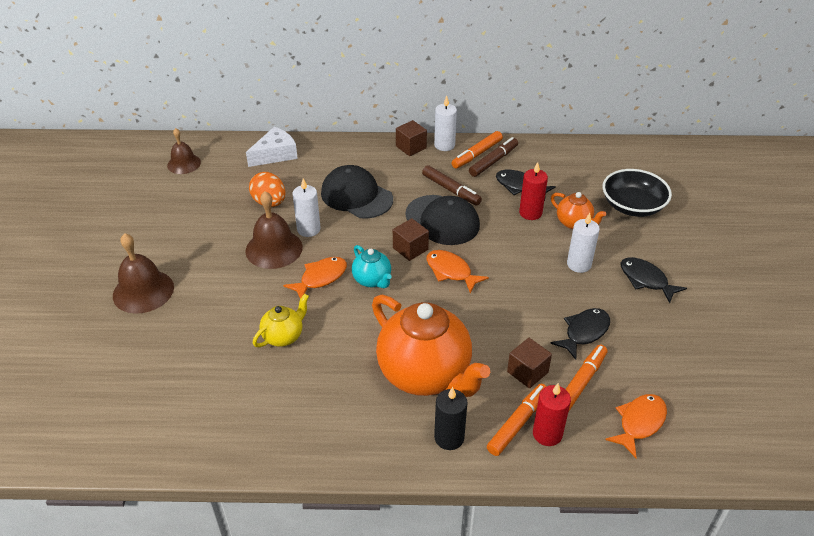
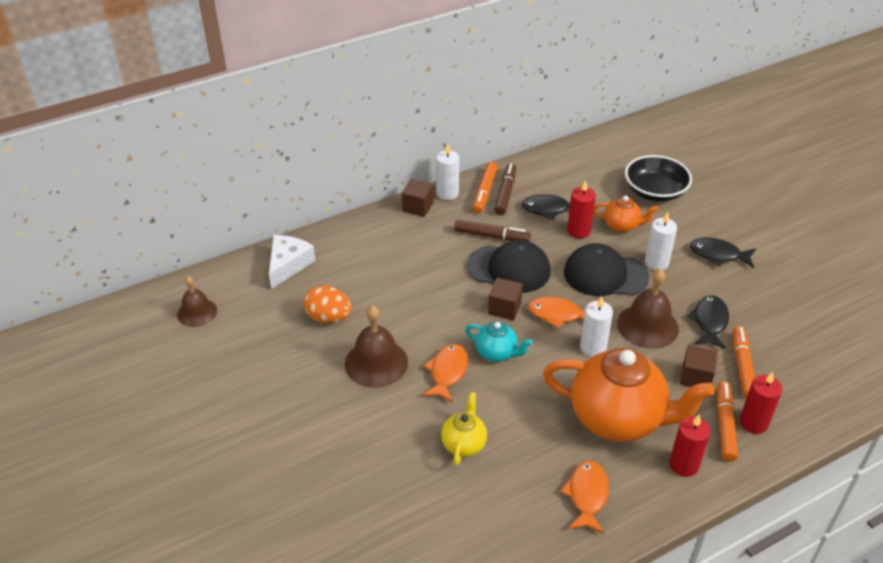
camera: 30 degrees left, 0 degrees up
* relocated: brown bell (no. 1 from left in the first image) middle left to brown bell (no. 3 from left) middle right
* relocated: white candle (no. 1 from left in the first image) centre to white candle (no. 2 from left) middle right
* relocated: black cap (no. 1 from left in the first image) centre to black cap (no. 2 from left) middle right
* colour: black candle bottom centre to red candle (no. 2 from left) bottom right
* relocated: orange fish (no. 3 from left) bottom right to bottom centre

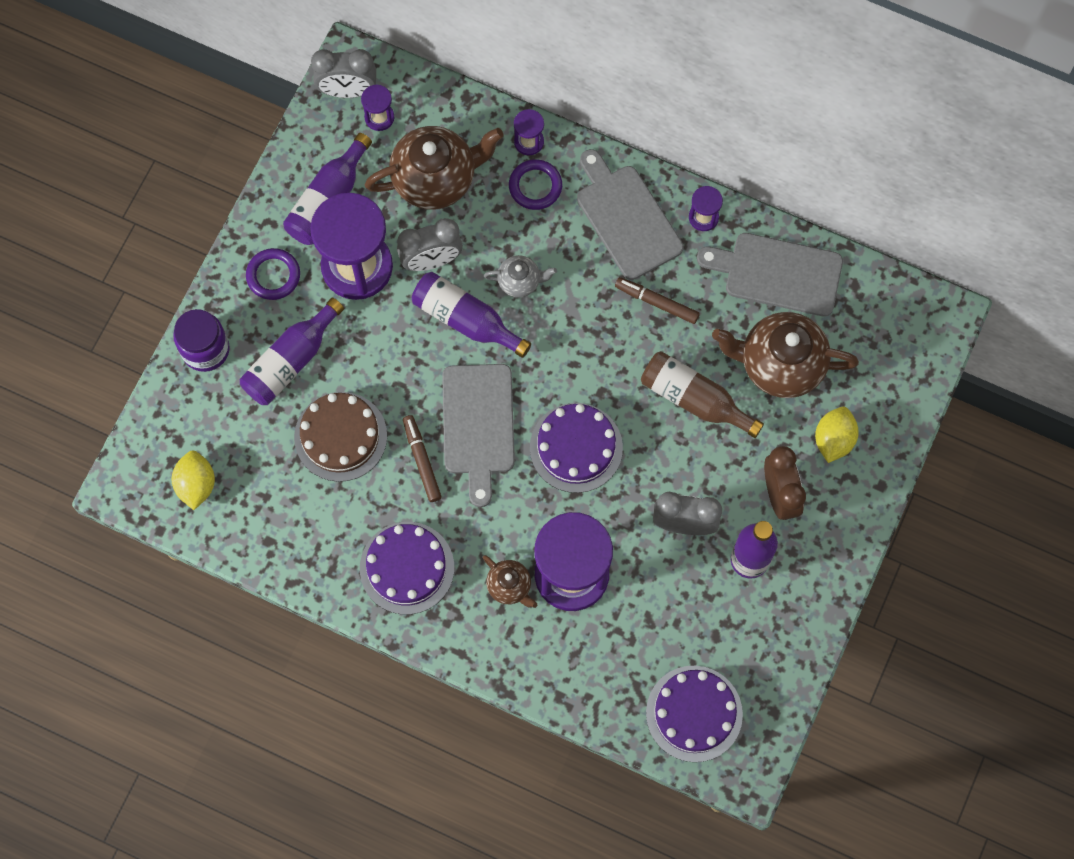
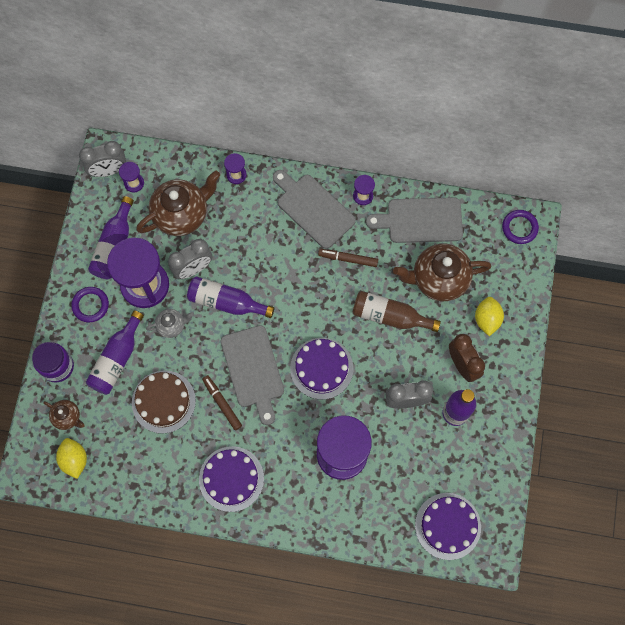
camera: 15 degrees left, 0 degrees up
* relocated: brown teapot (no. 2 from left in the first image) bottom centre to brown teapot (no. 1 from left) middle left
* relocated: grey teapot top centre to middle left
* relocated: purple ring (no. 2 from left) top centre to middle right

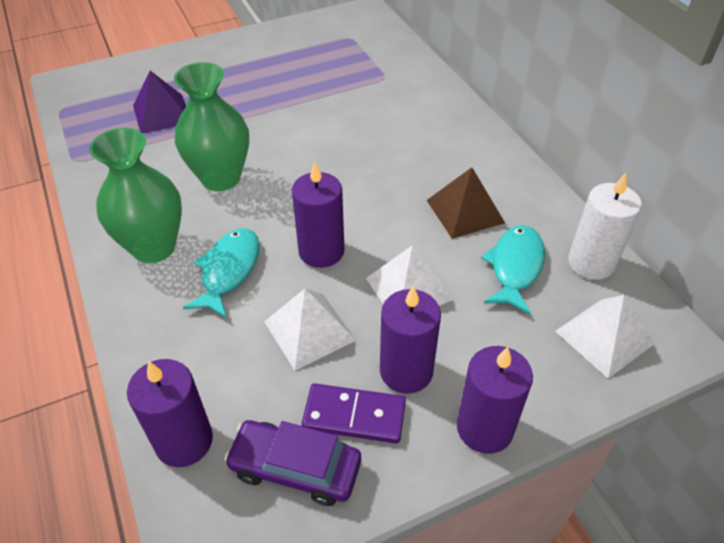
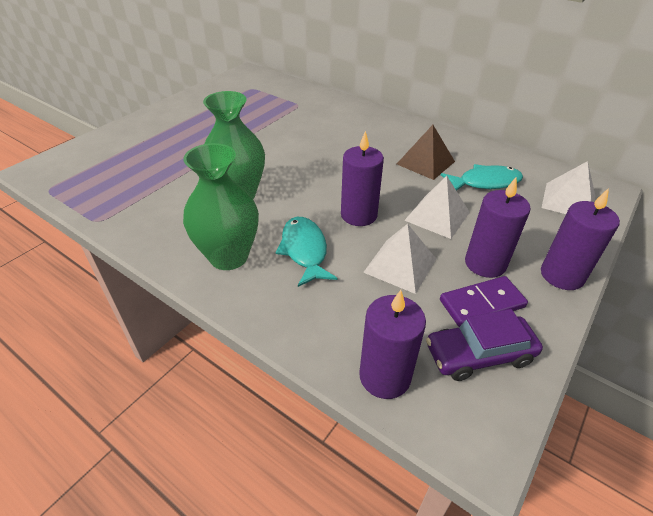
camera: 30 degrees left, 5 degrees down
* missing: purple pyramid top left
* spun: turquoise fish (no. 2 from left) middle right = middle right 90 degrees clockwise
* missing: white candle middle right

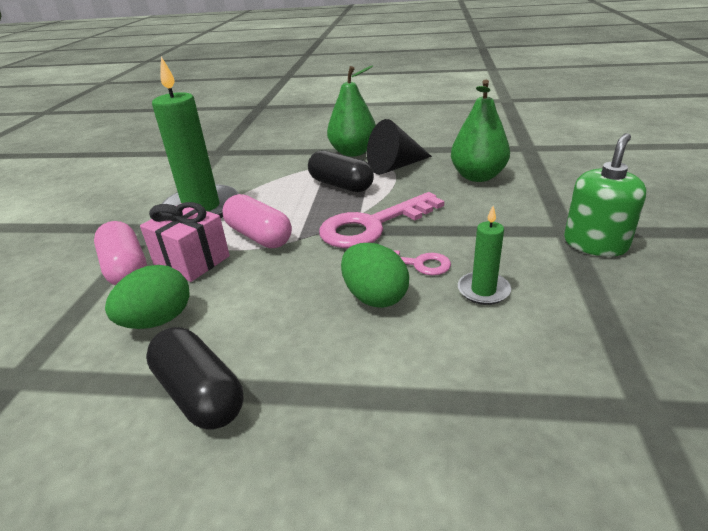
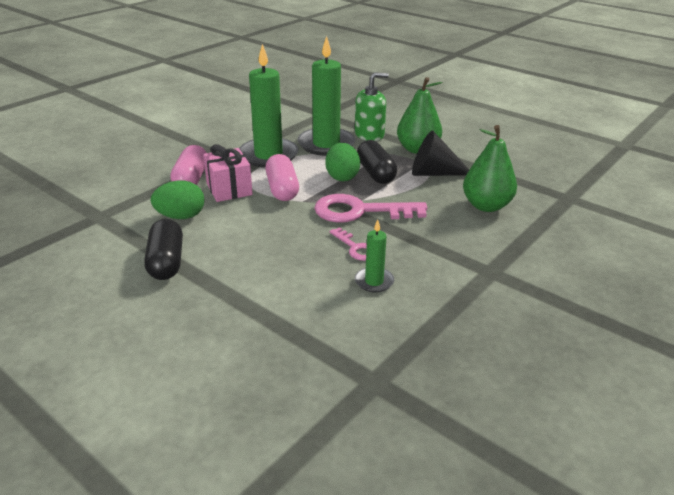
camera: 30 degrees right, 0 degrees up
* relocated: green egg (no. 2 from left) centre to top centre
* relocated: green soap dispenser middle right to top centre
* appeared: green candle (no. 2 from left) top centre

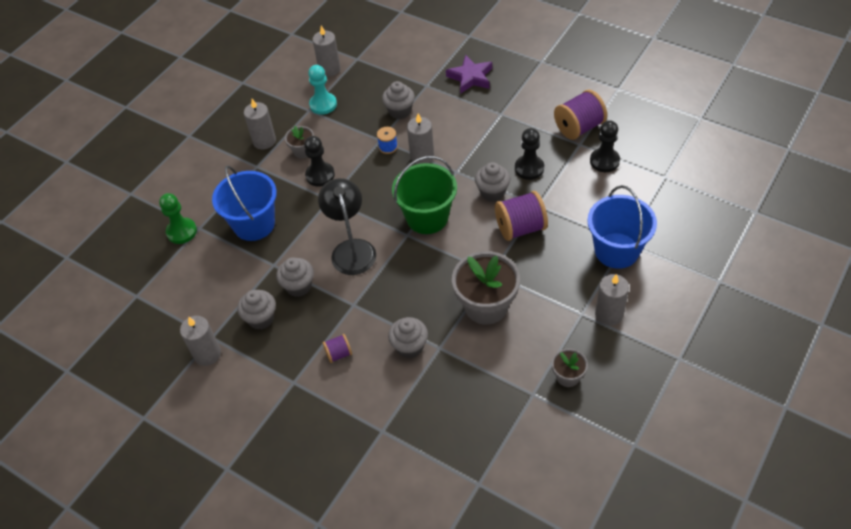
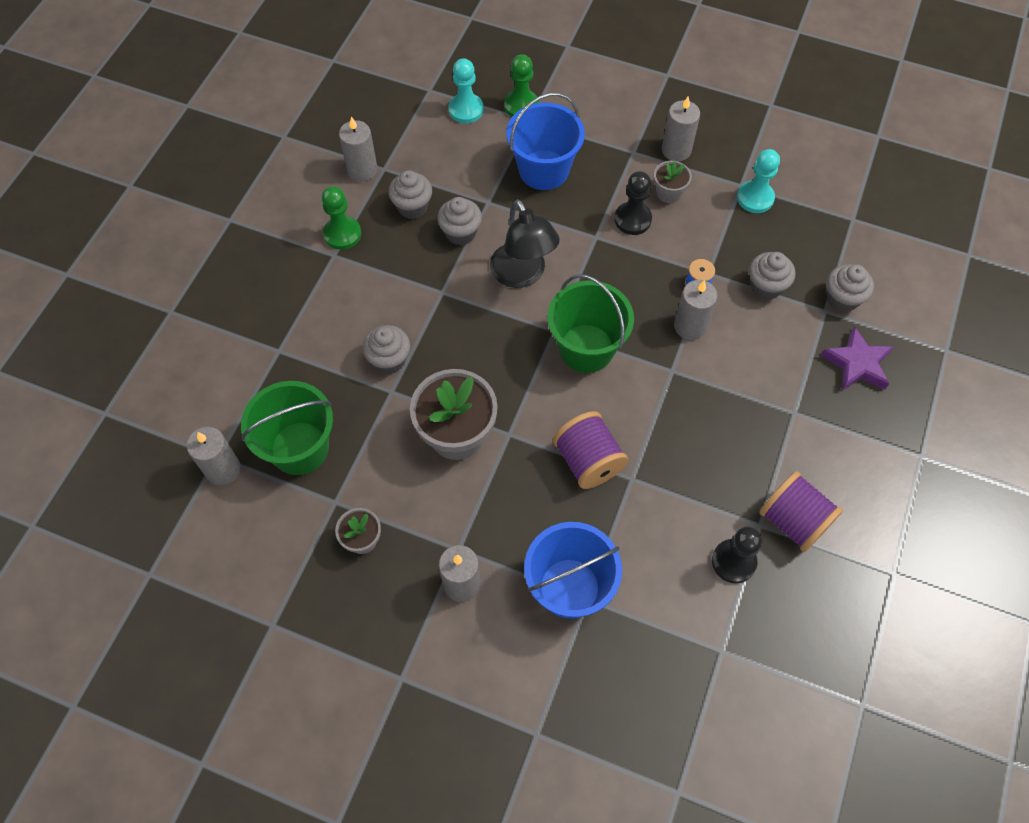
camera: 75 degrees right, 10 degrees up
* relocated: grey candle (no. 3 from left in the first image) top centre to grey candle (no. 1 from left) middle left
* spun: black lamp centre = top centre 90 degrees clockwise
* missing: purple spool (no. 1 from left) centre
* relocated: grey cupcake (no. 5 from left) centre to middle right
* missing: black pawn (no. 2 from left) top centre
* appeared: green bucket (no. 1 from left) middle left
* appeared: green pawn (no. 1 from left) top left
* appeared: turquoise pawn (no. 1 from left) top centre

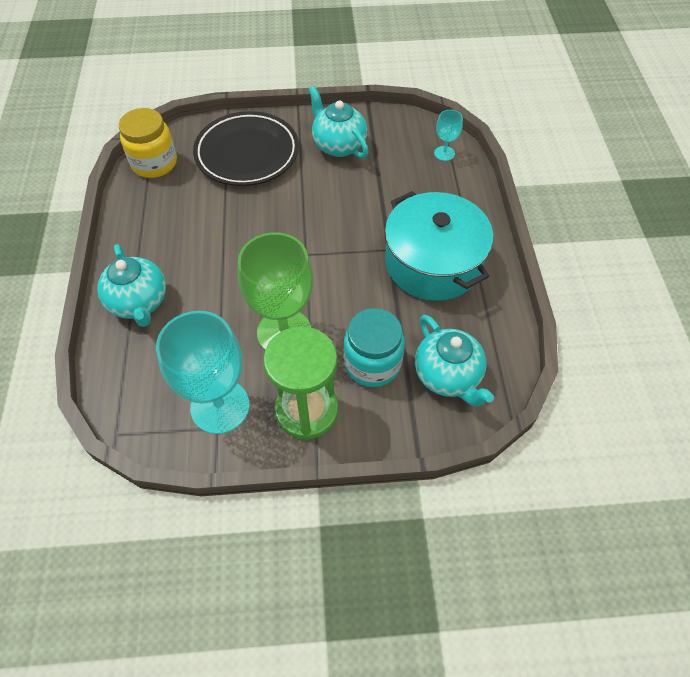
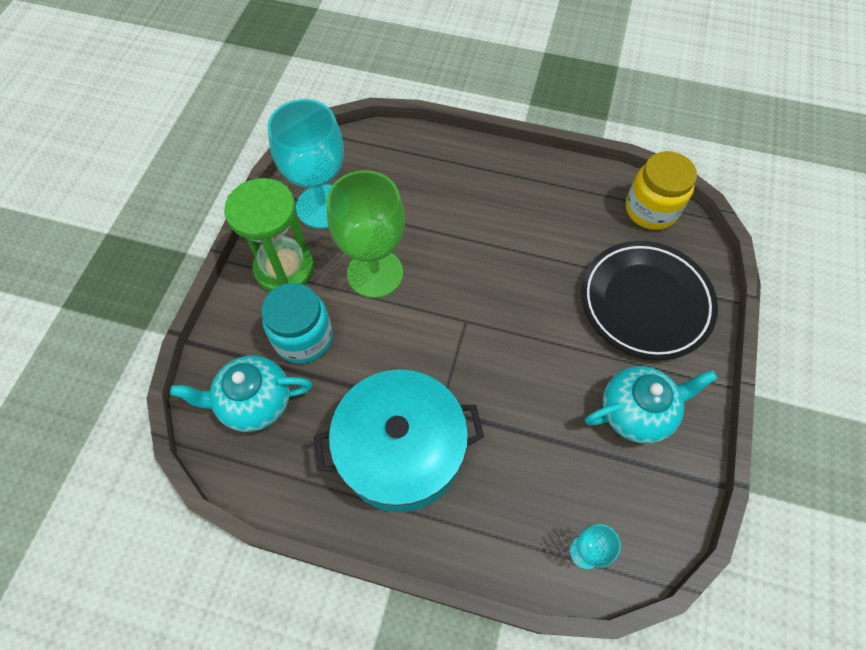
camera: 110 degrees right, 5 degrees up
* missing: turquoise teapot (no. 1 from left) middle left

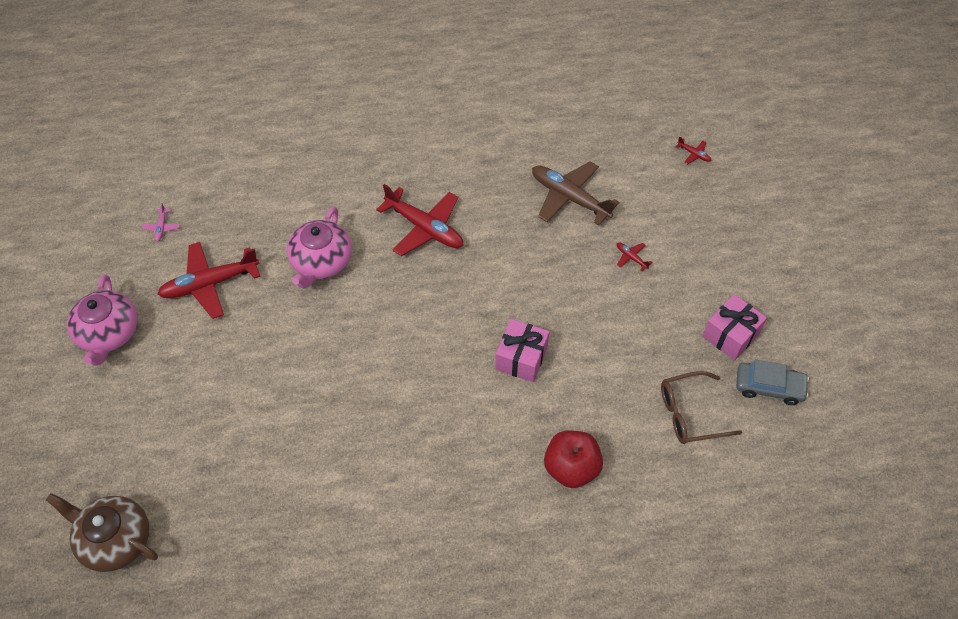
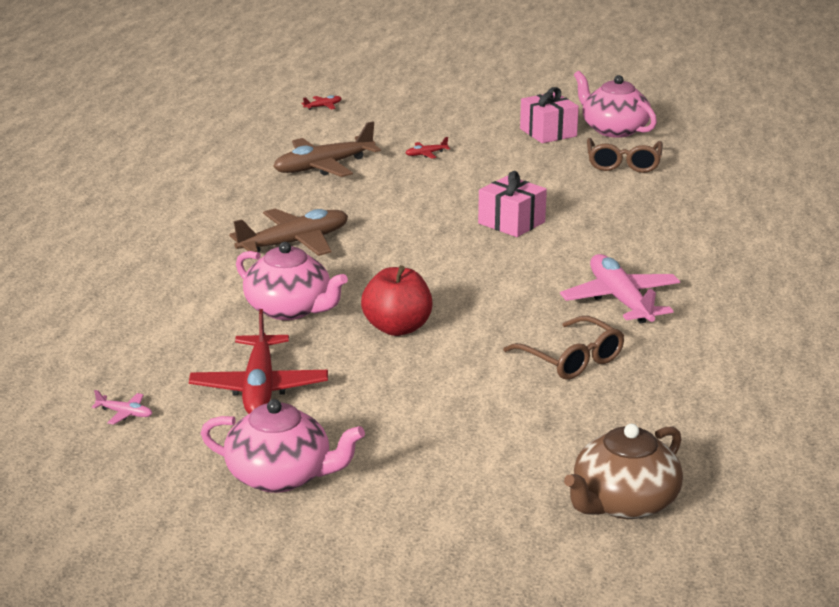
camera: 70 degrees left, 30 degrees down
* colour: red plane (no. 2 from left) centre to brown plane (no. 1 from left) centre
* relocated: red apple bottom centre to centre
* exchanged: grey car middle right to pink teapot (no. 3 from left) top right
* appeared: brown glasses (no. 1 from left) middle right
* appeared: pink plane (no. 2 from left) middle right

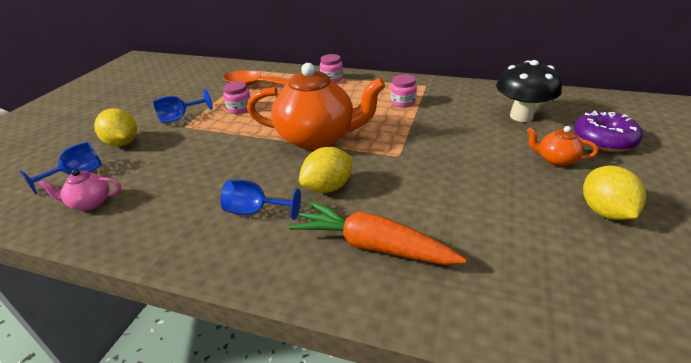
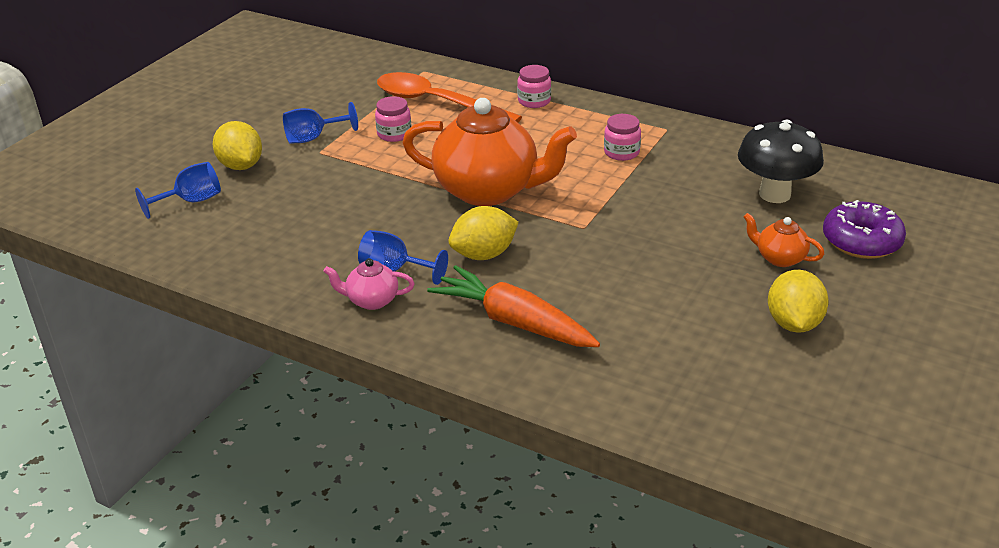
camera: 10 degrees right, 0 degrees up
* relocated: pink teapot middle left to centre

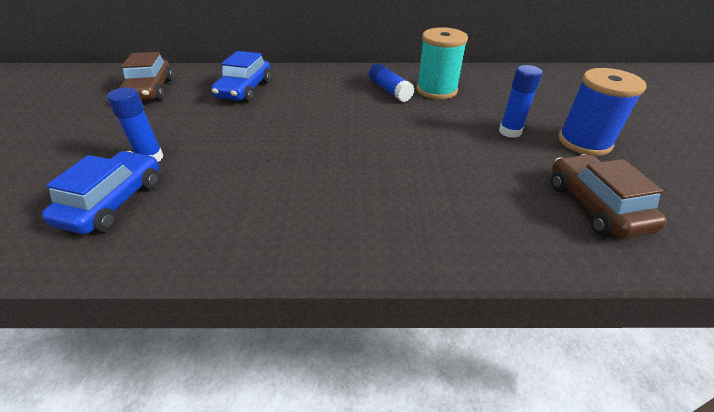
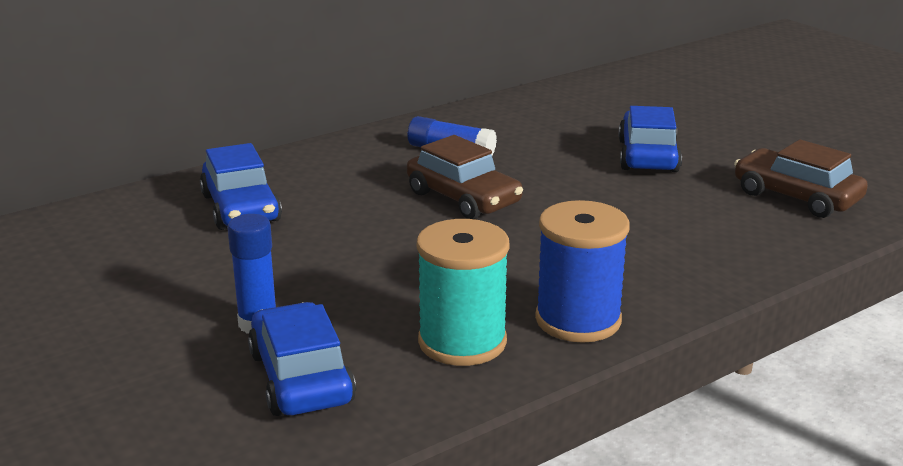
camera: 35 degrees left, 15 degrees down
* relocated: brown car (no. 1 from left) top left to centre
* relocated: turquoise spool top centre to centre
* exchanged: blue glue stick (no. 3 from left) top right to blue car (no. 3 from left) top right
* relocated: blue spool top right to centre

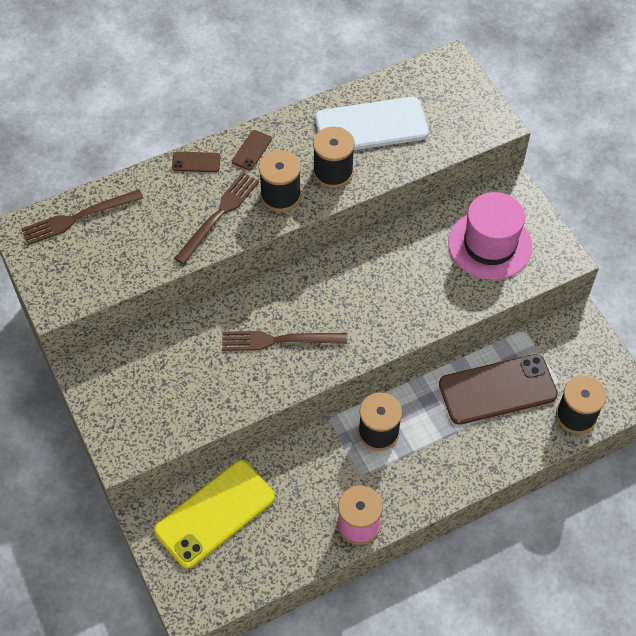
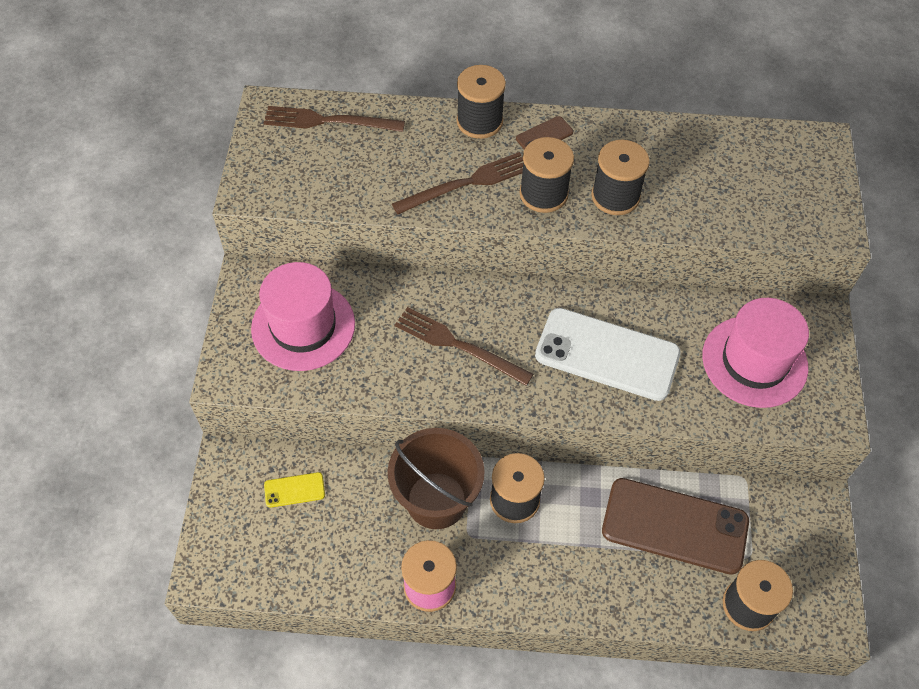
camera: 30 degrees right, 0 degrees up
* size: yellow phone bottom centre = bottom left x0.43
* exchanged: brown phone (no. 1 from left) top left to black spool (no. 1 from left) top centre
* relocated: white phone top centre to centre
* appeared: pink hat (no. 1 from left) middle left
* appeared: brown bucket bottom centre

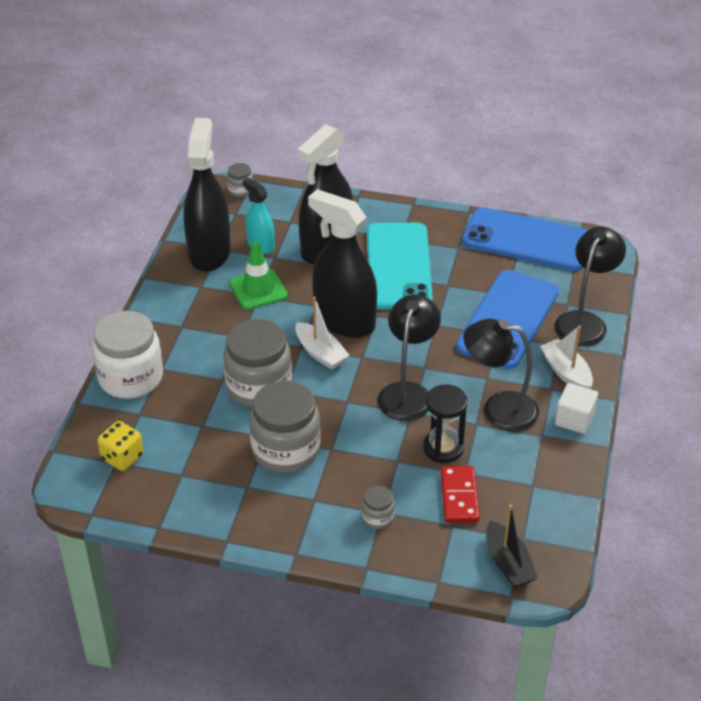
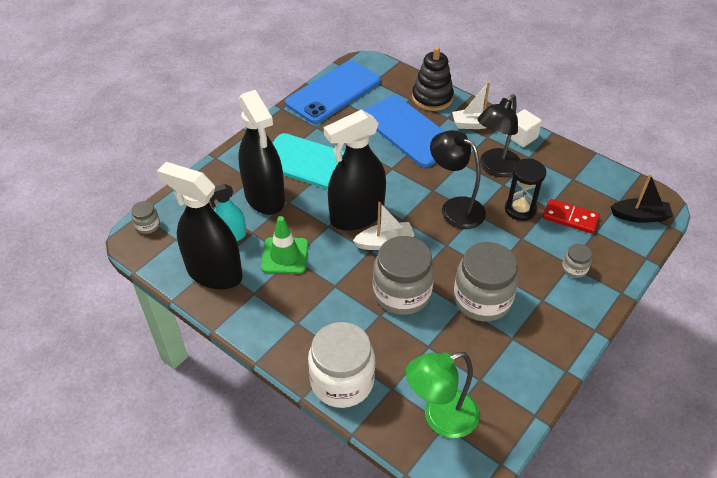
camera: 65 degrees left, 5 degrees up
* exchanged: yellow dice middle left to green lamp bottom centre
* exchanged: black lamp (no. 3 from left) middle right to black stacking toy top centre

